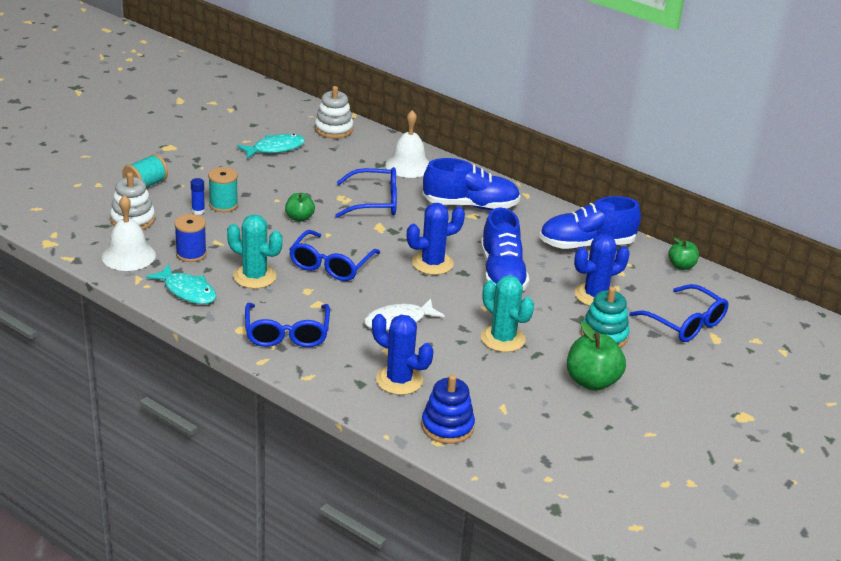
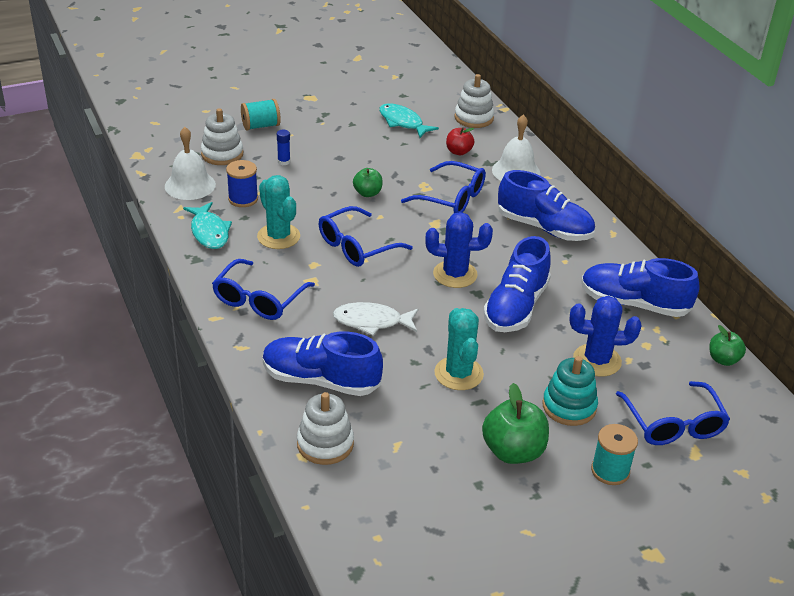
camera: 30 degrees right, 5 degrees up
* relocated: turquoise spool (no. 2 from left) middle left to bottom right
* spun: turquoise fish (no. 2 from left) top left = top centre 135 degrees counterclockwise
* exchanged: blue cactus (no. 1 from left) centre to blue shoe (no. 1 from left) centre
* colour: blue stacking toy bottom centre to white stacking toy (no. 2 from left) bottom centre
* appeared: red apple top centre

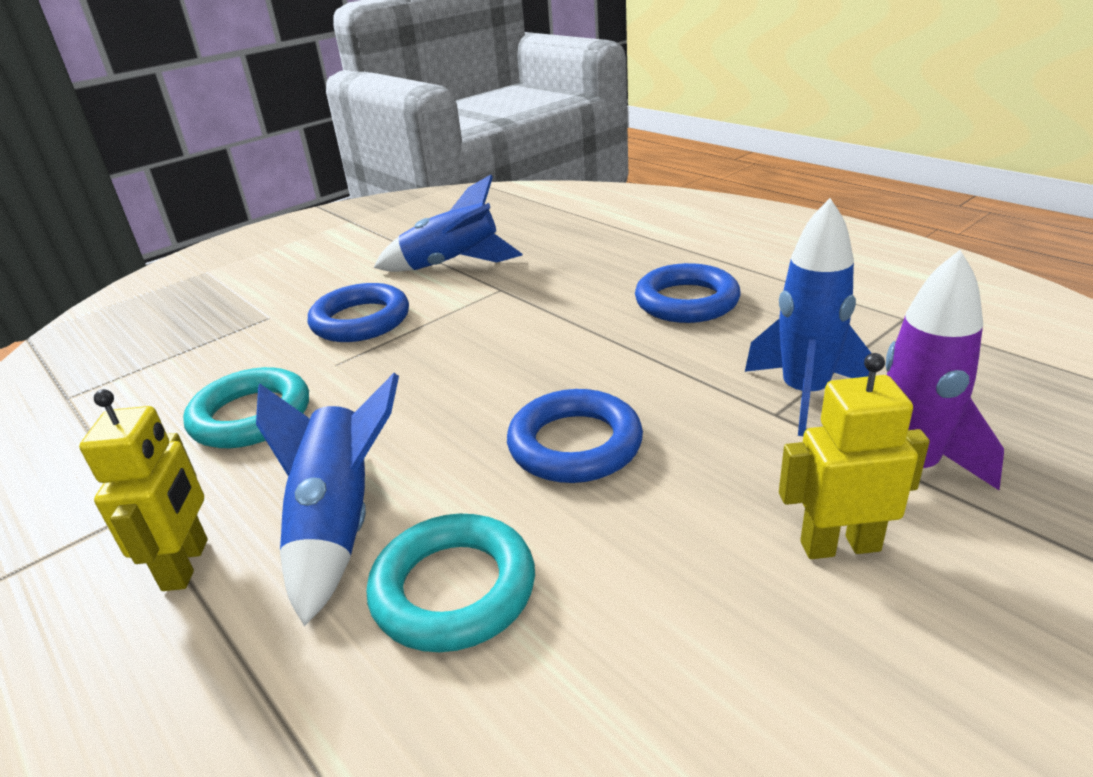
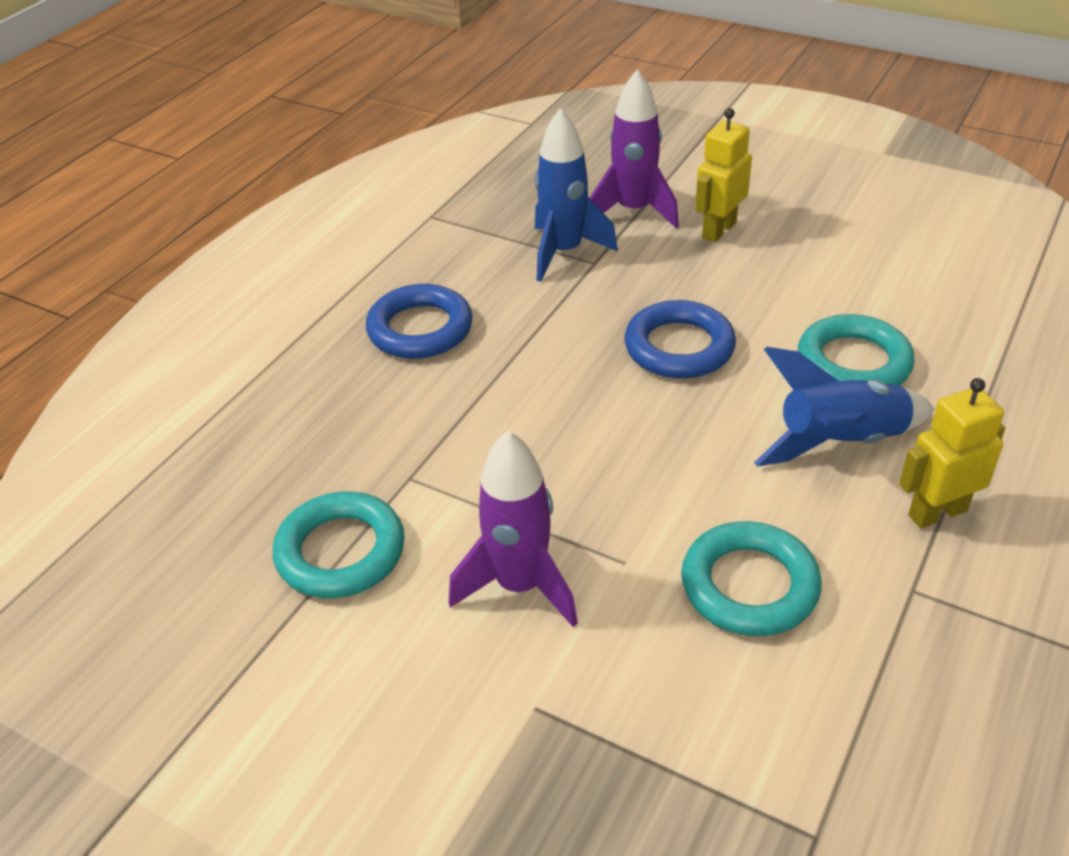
camera: 110 degrees left, 10 degrees up
* exchanged: blue ring (no. 1 from left) middle left to purple rocket (no. 1 from left) centre
* exchanged: blue rocket (no. 2 from left) top centre to turquoise ring (no. 1 from left) middle left
* spun: yellow robot (no. 2 from left in the first image) middle right = top right 60 degrees clockwise

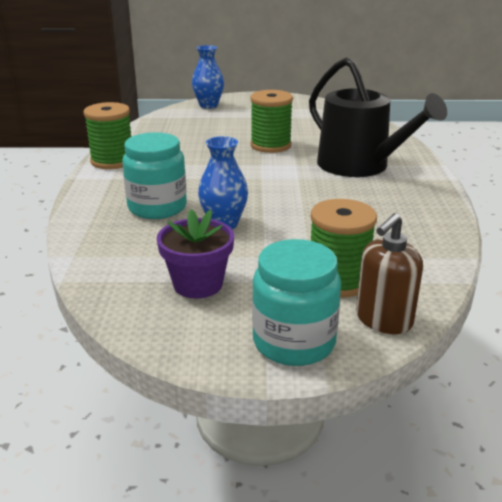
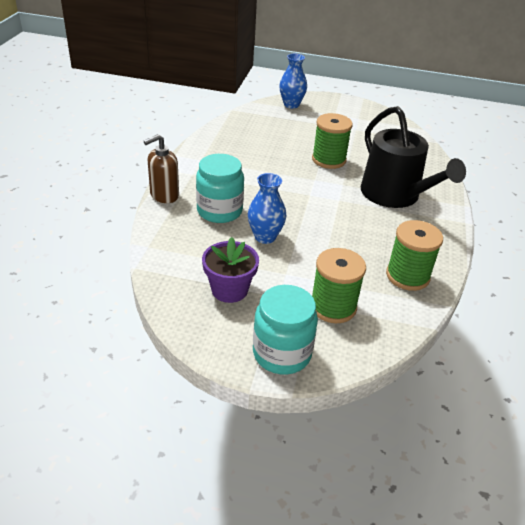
camera: 10 degrees right, 10 degrees up
* relocated: green spool (no. 1 from left in the first image) top left to green spool (no. 3 from left) middle right
* relocated: brown soap dispenser middle right to top left

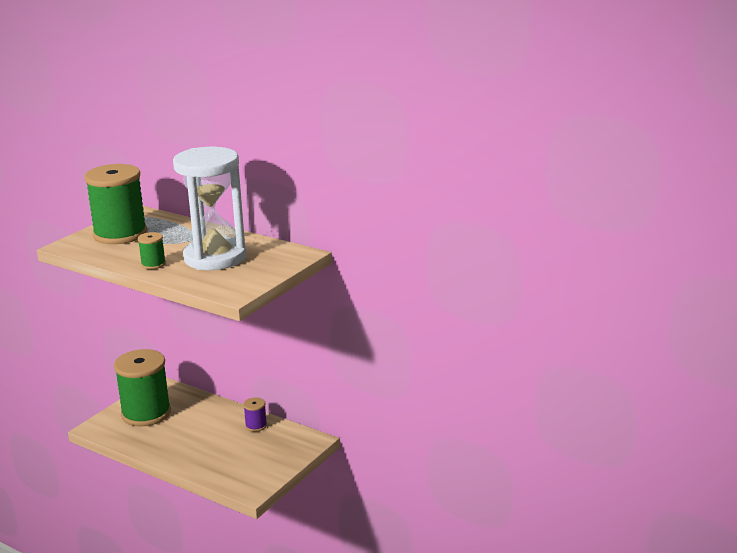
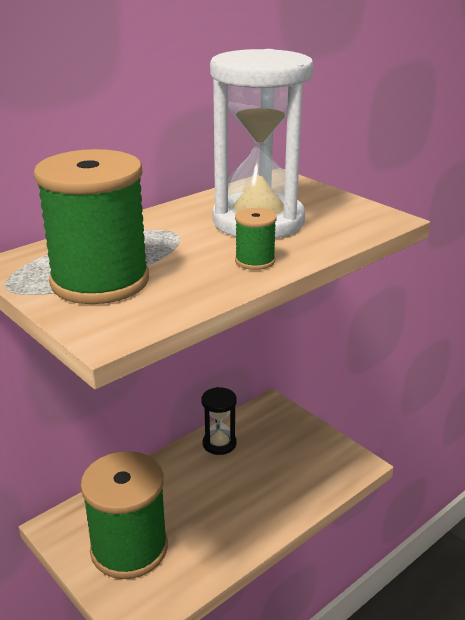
camera: 75 degrees left, 5 degrees up
* exchanged: purple spool bottom centre to black hourglass bottom centre

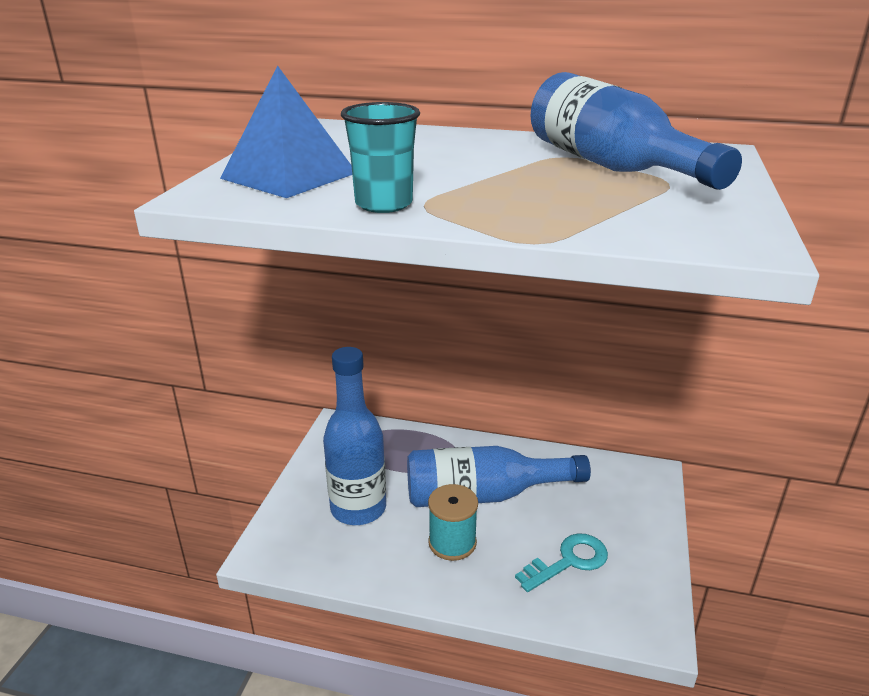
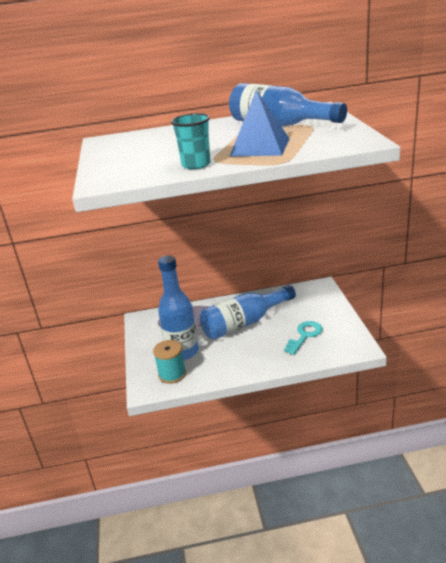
camera: 20 degrees left, 0 degrees up
* relocated: blue pyramid top left to top centre
* relocated: turquoise spool bottom centre to centre

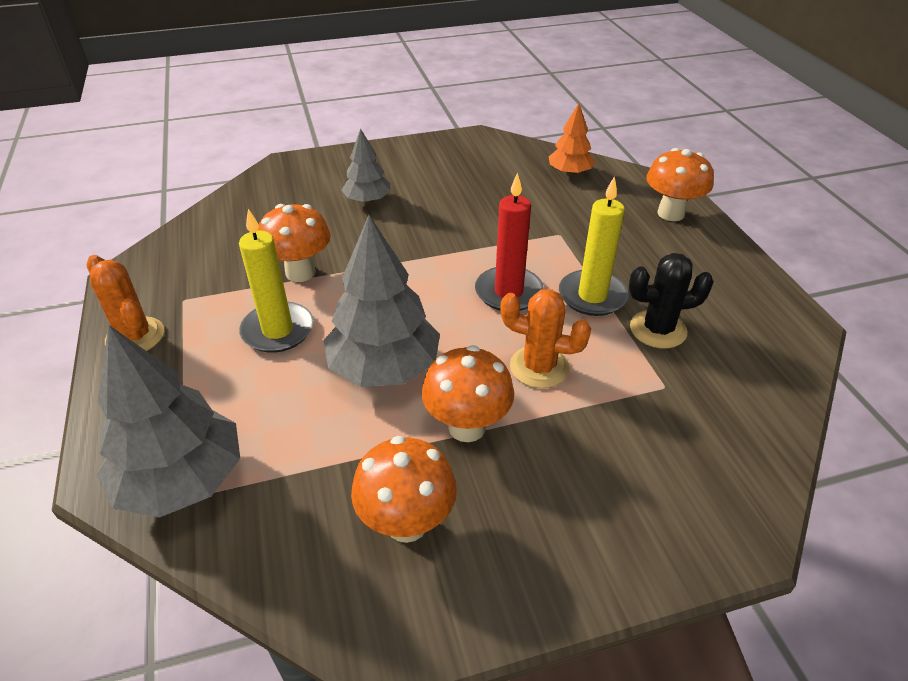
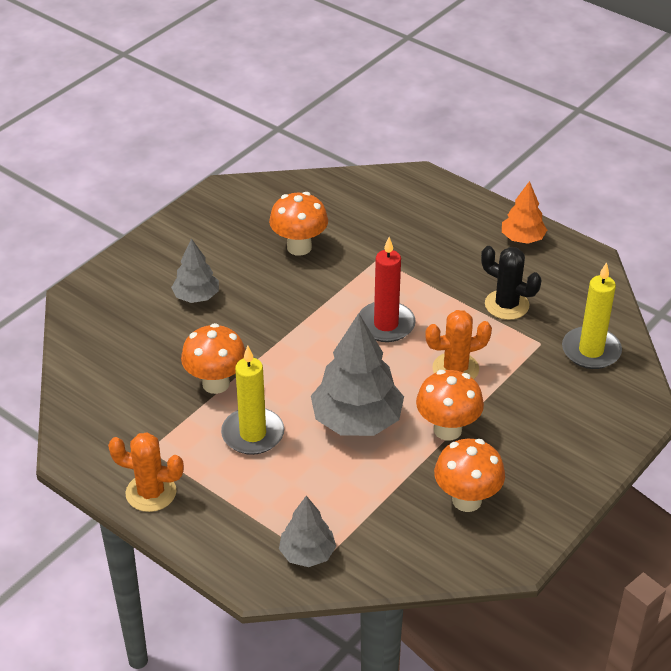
camera: 35 degrees left, 0 degrees up
* size: grey tree (no. 1 from left in the first image) middle left = bottom centre x0.56
* relocated: orange tree top centre to top right
* relocated: yellow candle (no. 2 from left) centre to middle right
* spun: black cactus middle right = middle right 75 degrees clockwise
* relocated: orange mushroom (no. 4 from left in the first image) top right to orange mushroom (no. 2 from left) centre

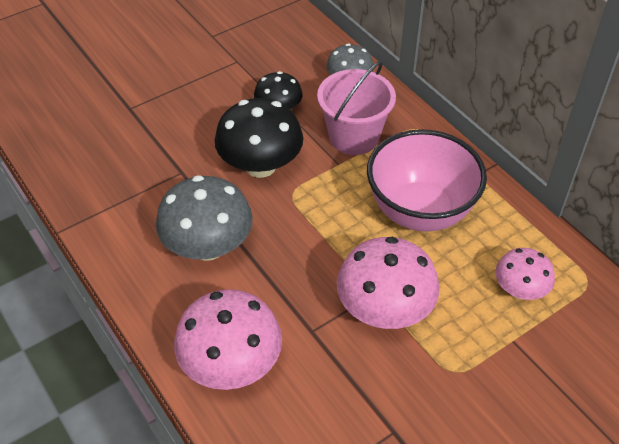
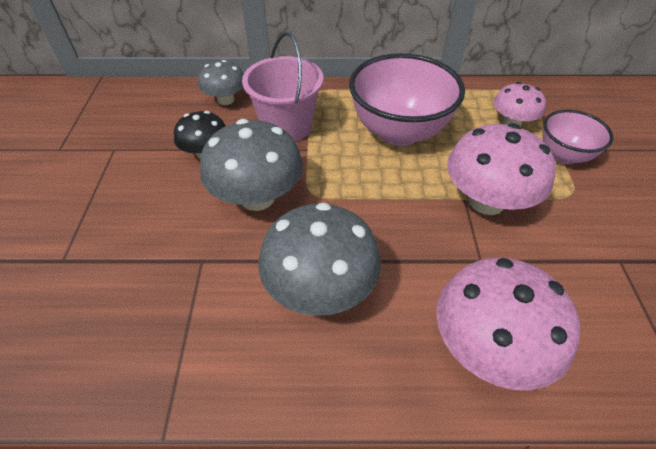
camera: 55 degrees left, 0 degrees up
* colour: black mushroom (no. 1 from left) top centre to grey mushroom (no. 2 from left) centre
* appeared: pink bowl (no. 2 from left) top right

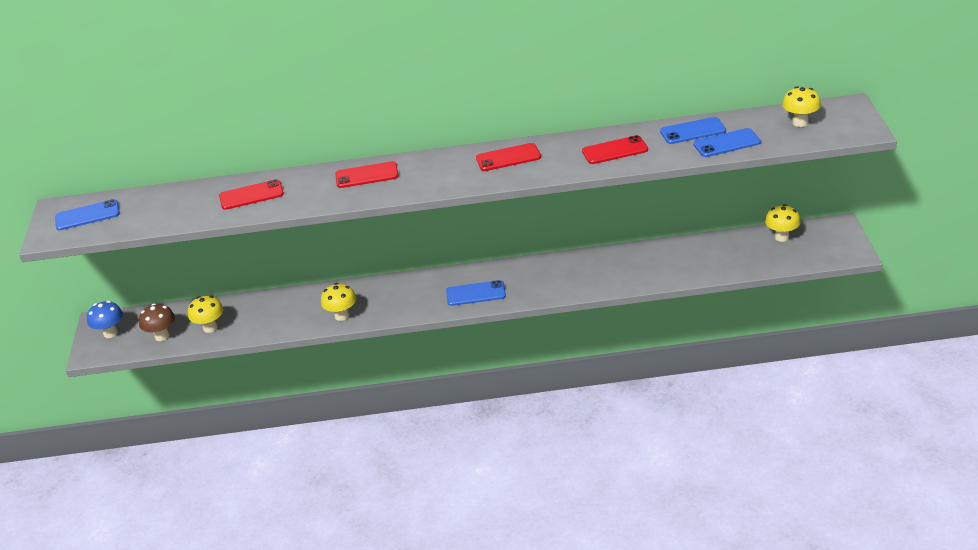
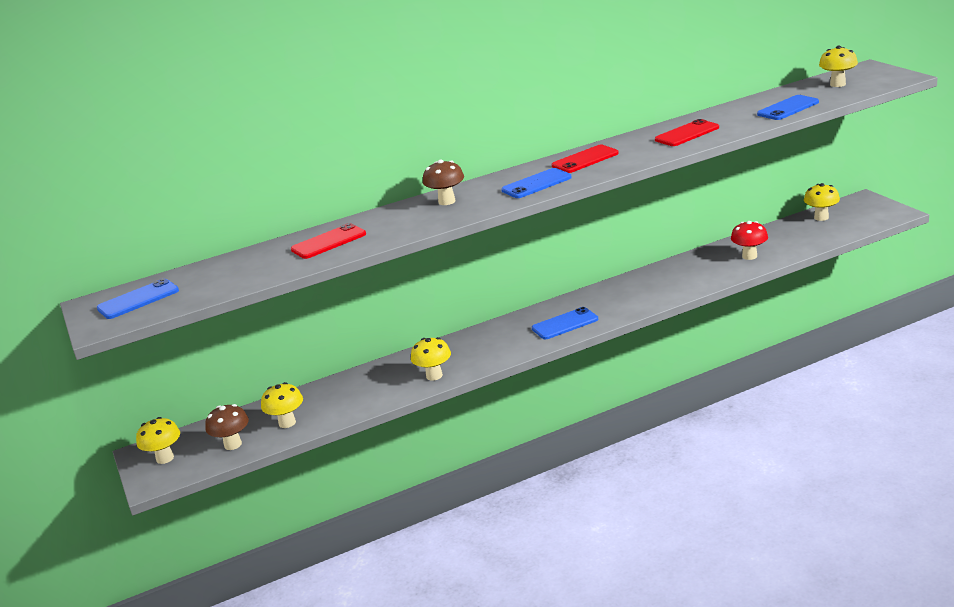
camera: 20 degrees left, 10 degrees down
* colour: blue mushroom middle left to yellow mushroom (no. 1 from left) bottom left
* exchanged: red phone (no. 2 from left) top centre to brown mushroom (no. 2 from left) top centre
* relocated: blue phone (no. 3 from left in the first image) top right to blue phone (no. 2 from left) top centre
* appeared: red mushroom middle right

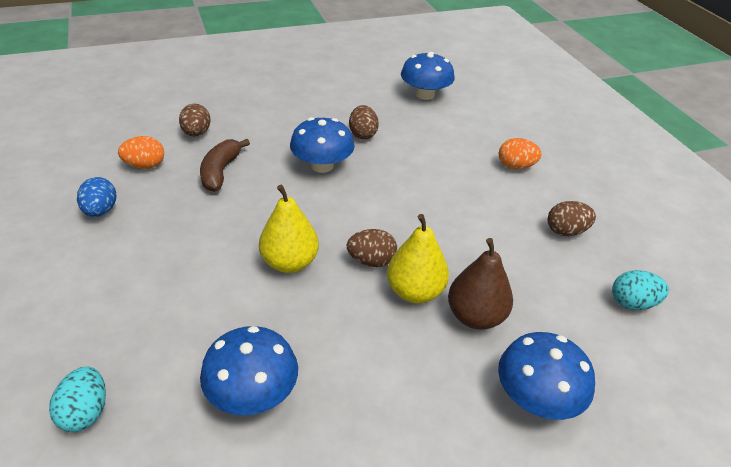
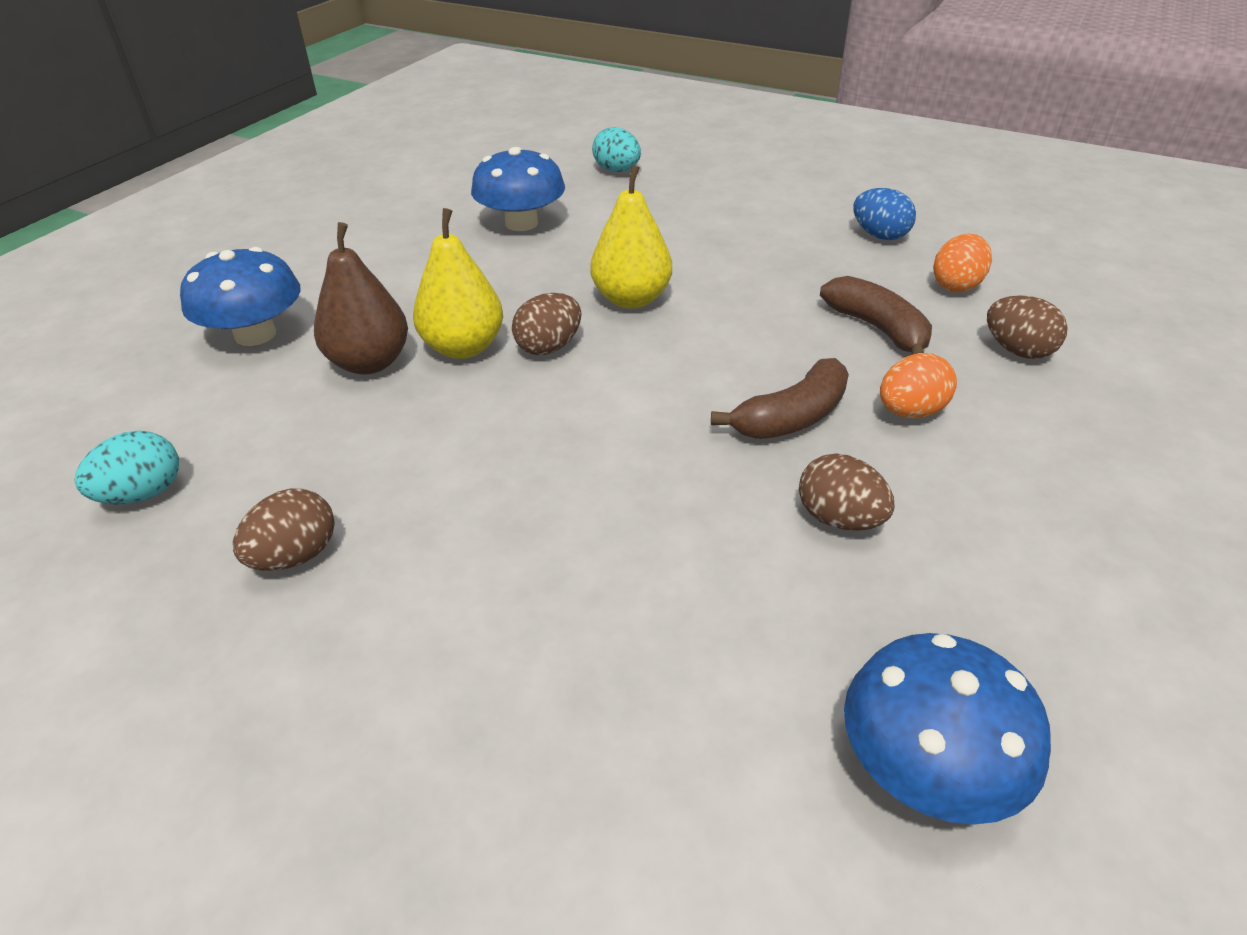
camera: 140 degrees right, 0 degrees up
* exchanged: blue mushroom (no. 2 from left) top centre to brown banana (no. 1 from left) centre
* relocated: orange egg (no. 2 from left in the first image) top right to orange egg (no. 1 from left) middle right

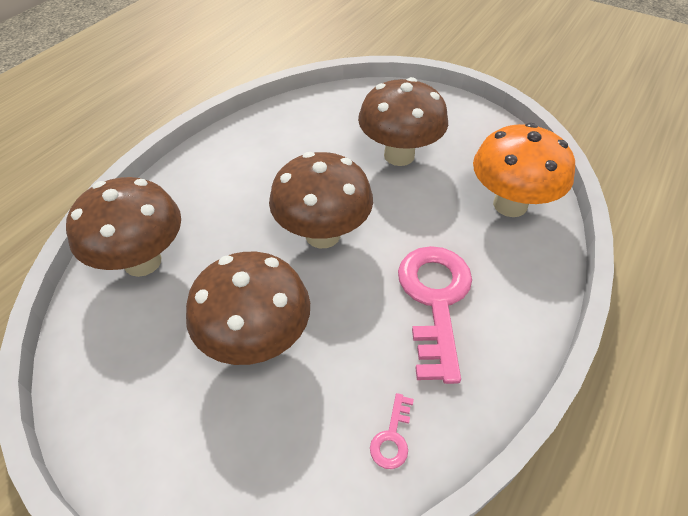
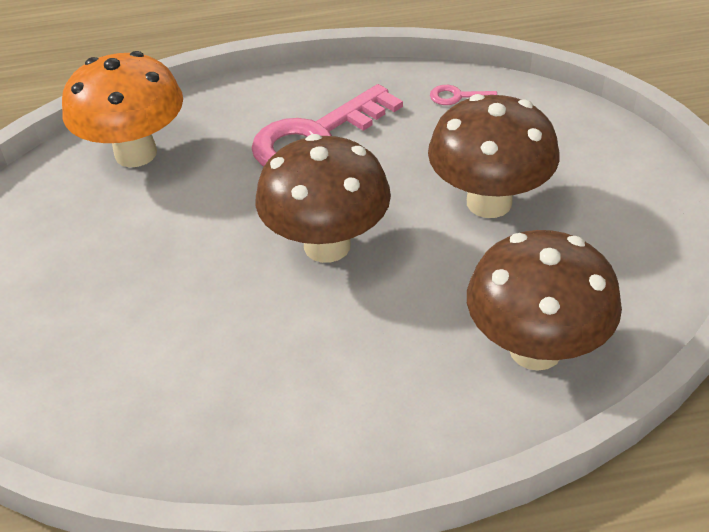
camera: 130 degrees left, 5 degrees down
* missing: brown mushroom (no. 4 from left) top centre
* spun: pink key (no. 1 from left in the first image) bottom centre = top centre 150 degrees counterclockwise

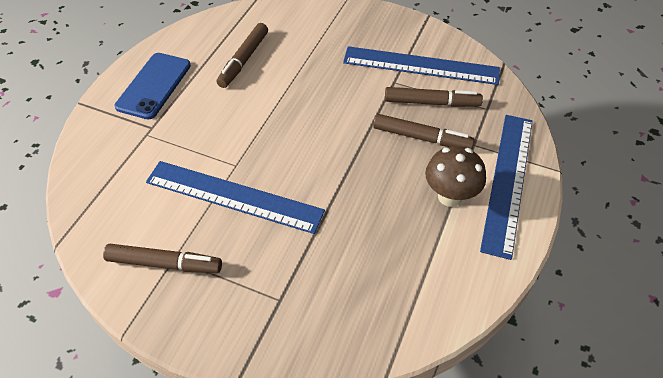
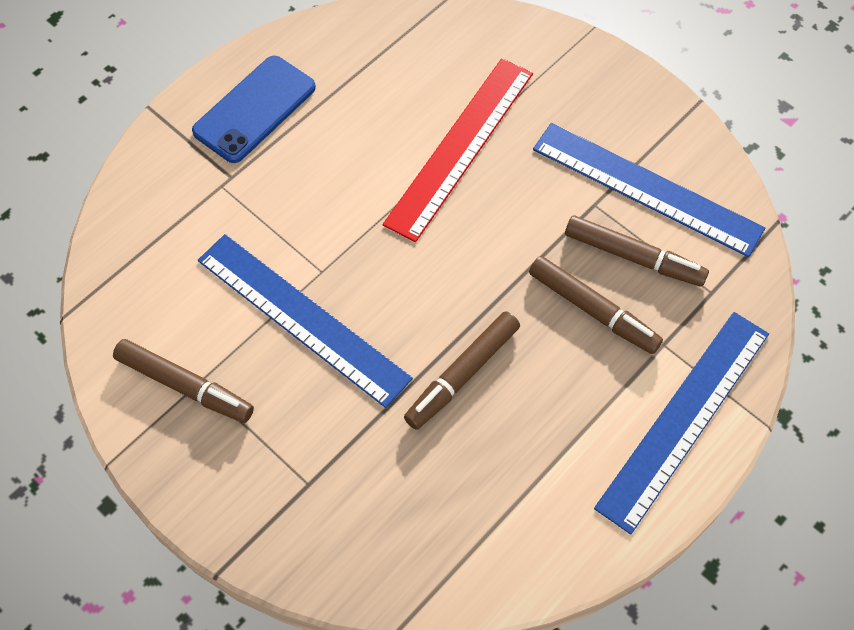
camera: 20 degrees right, 10 degrees up
* relocated: brown marker (no. 2 from left) top centre to centre
* missing: brown mushroom middle right
* appeared: red ruler top centre

